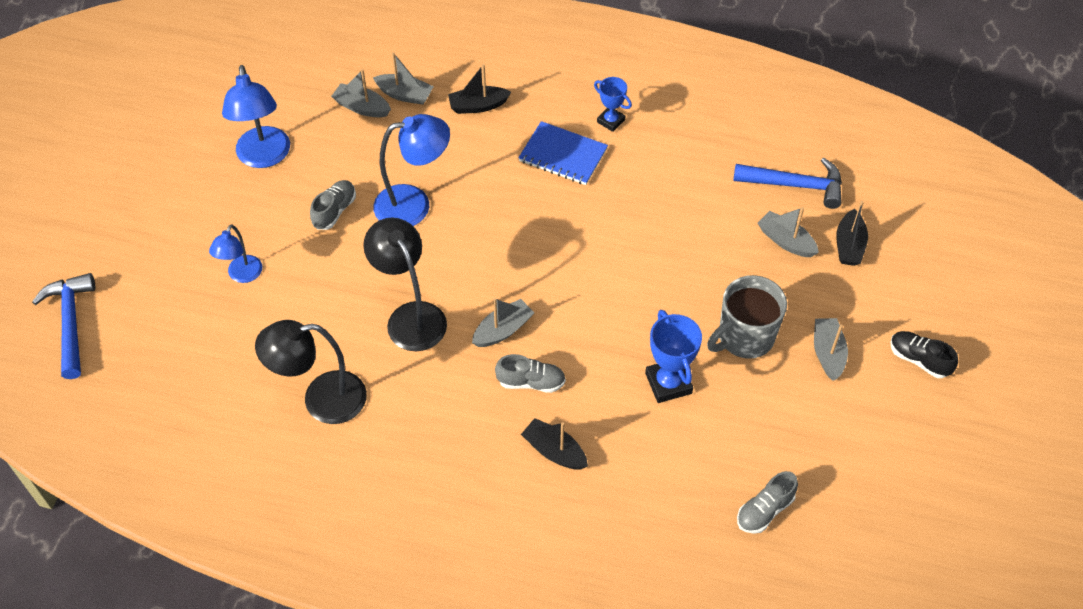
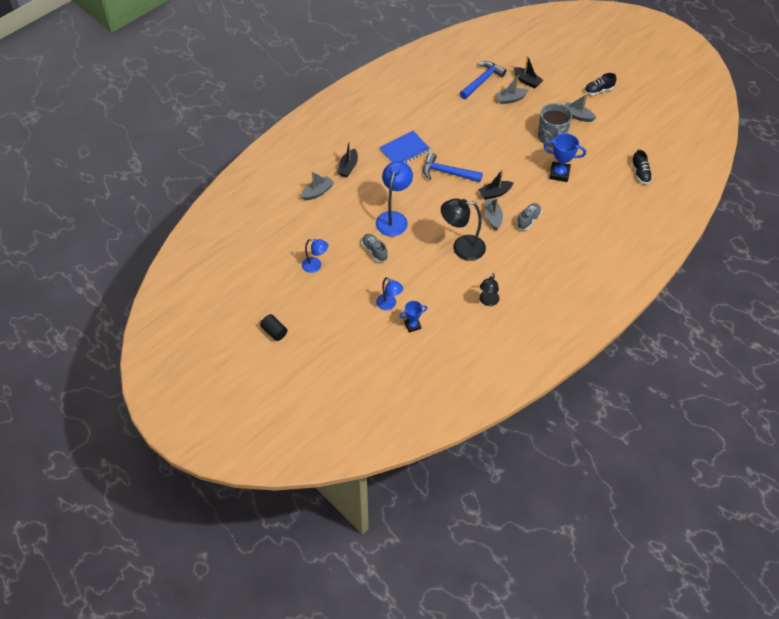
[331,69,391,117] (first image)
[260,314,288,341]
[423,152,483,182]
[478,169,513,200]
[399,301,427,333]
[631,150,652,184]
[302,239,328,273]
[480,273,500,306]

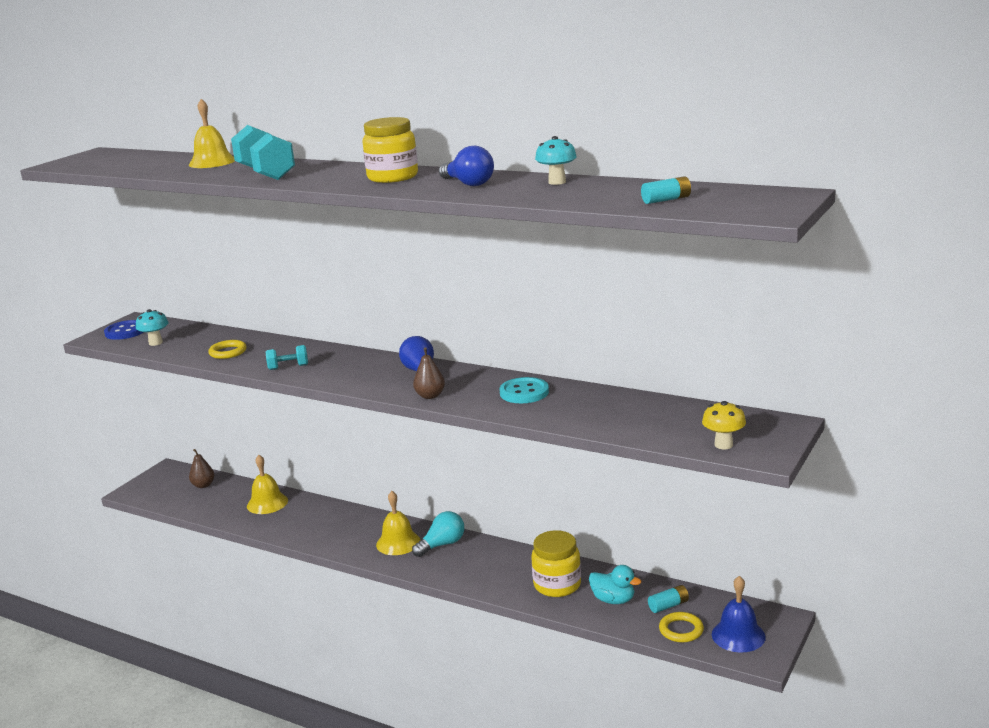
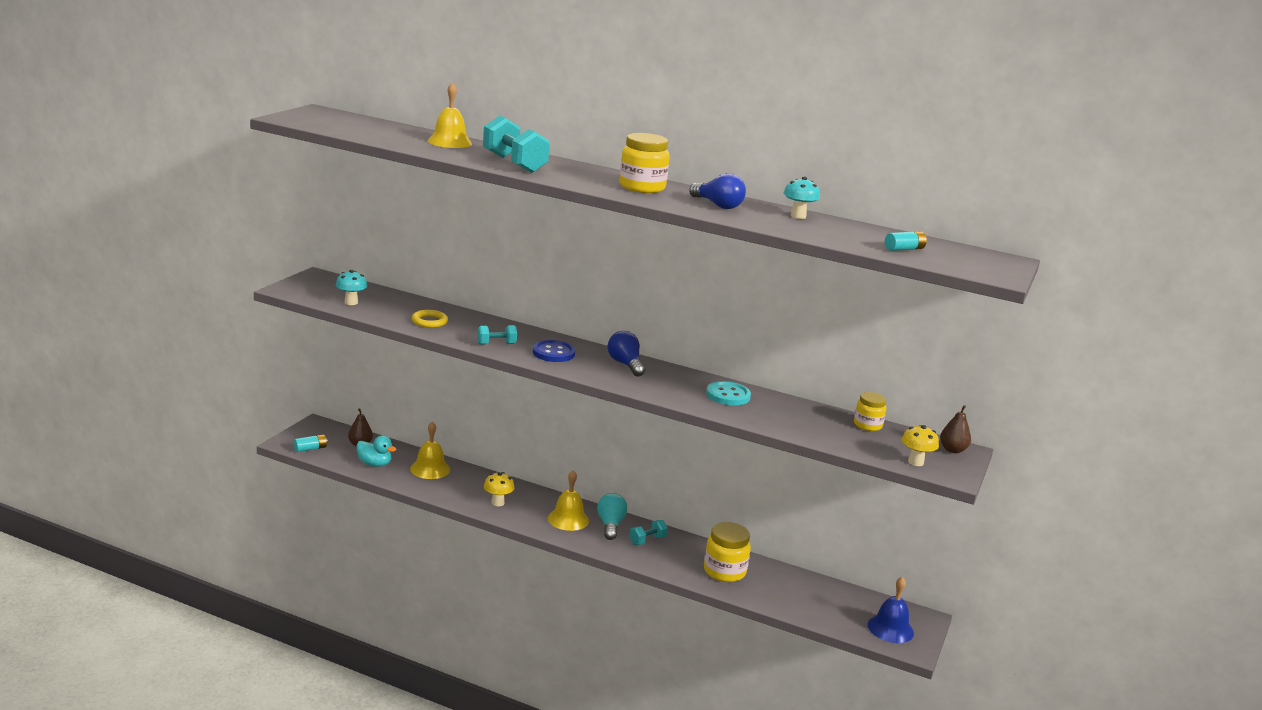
[659,612,704,642] (first image)
[484,472,514,506]
[629,520,668,545]
[854,392,887,431]
[533,340,575,362]
[940,405,971,453]
[357,435,396,467]
[294,434,328,452]
[597,493,627,540]

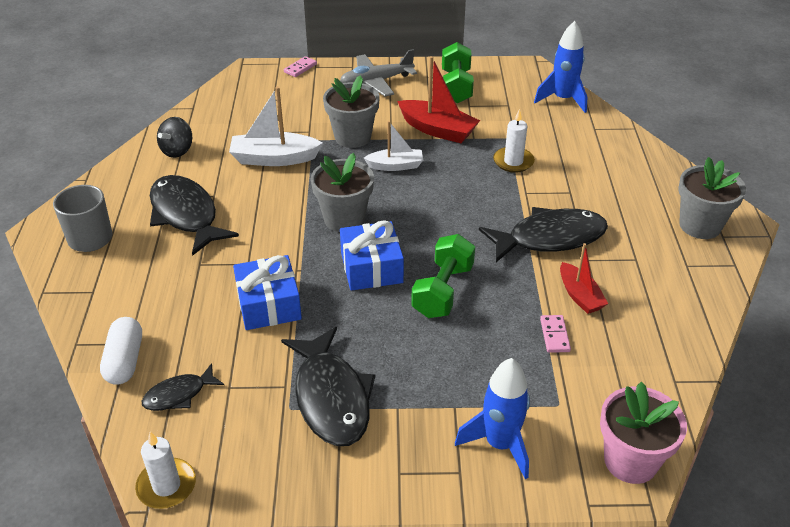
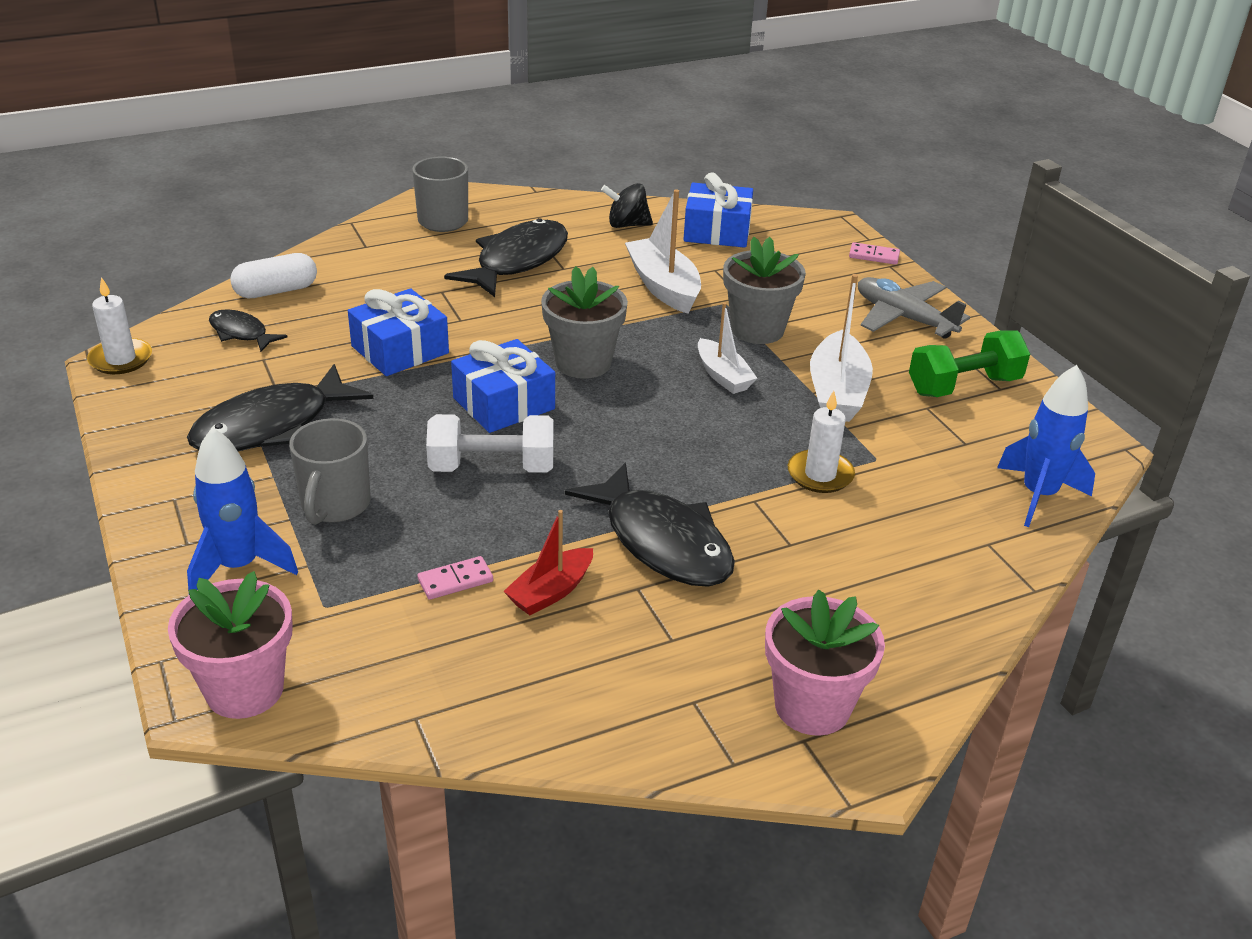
[289,418,371,525]
[683,173,753,248]
[810,274,873,422]
[426,414,554,473]
[765,590,885,736]

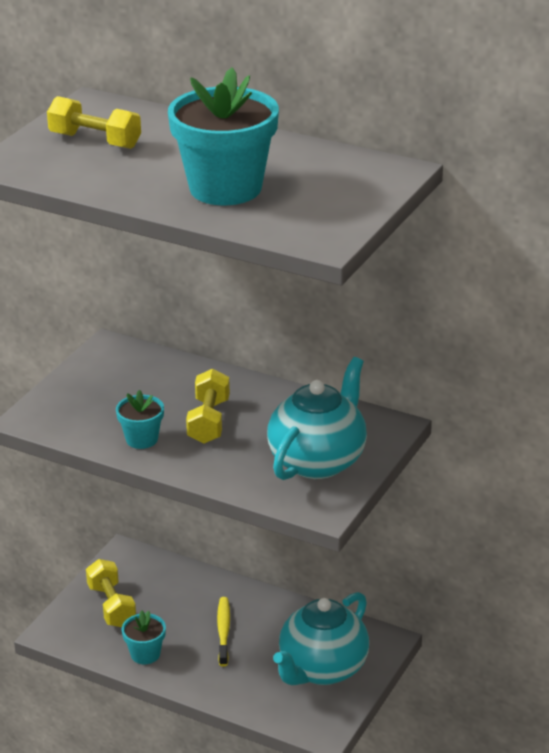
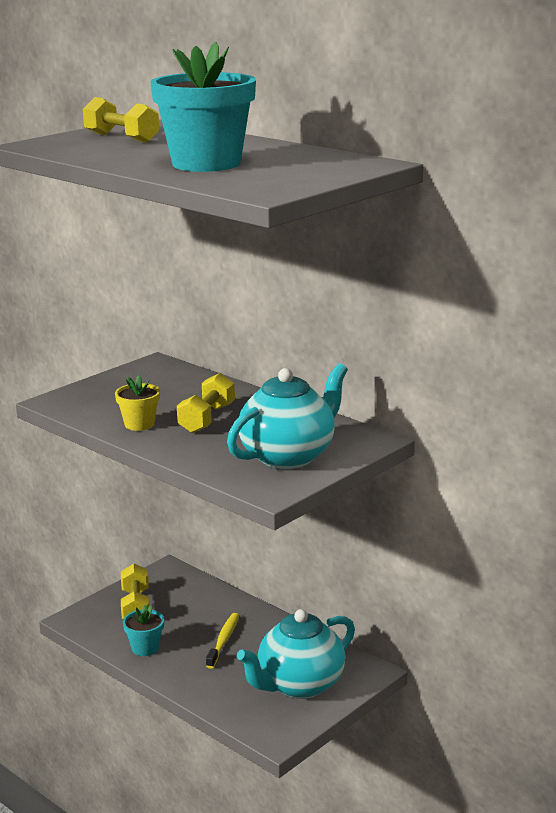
[115,375,160,431]

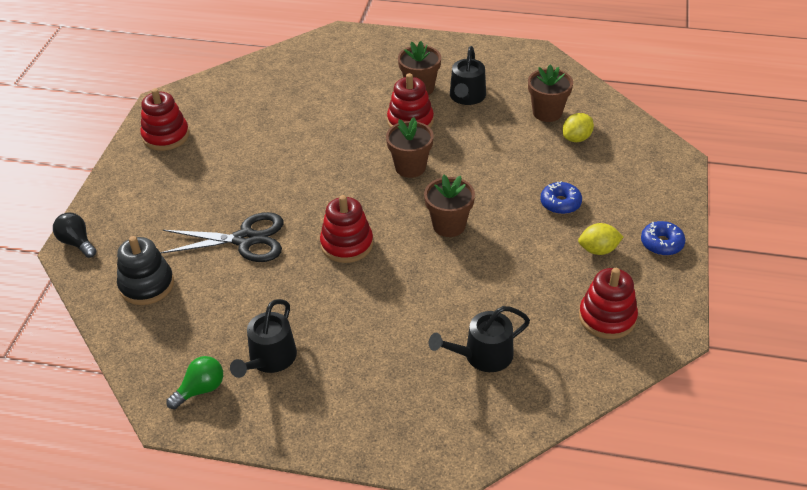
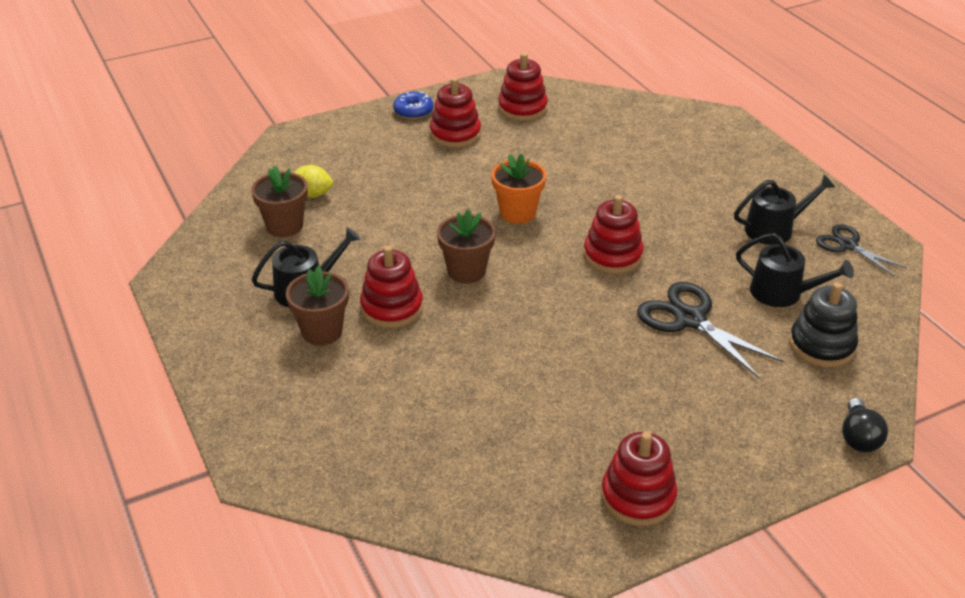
[540,181,582,214] (first image)
[736,233,854,307]
[816,224,907,277]
[430,78,481,148]
[491,154,546,224]

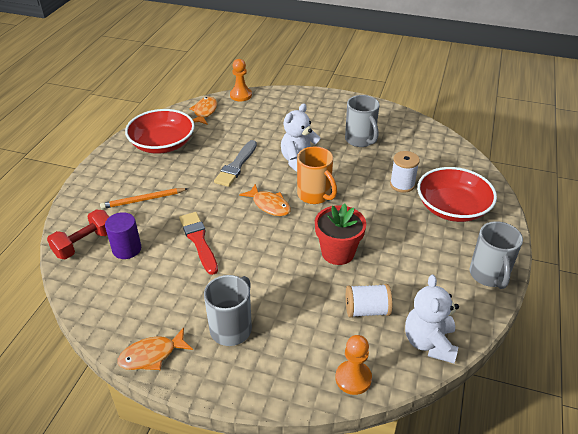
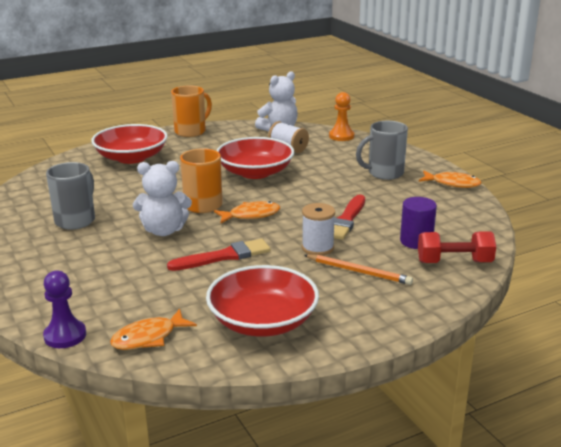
[302,203,335,256]
[216,137,294,179]
[167,239,271,271]
[43,271,86,348]
[171,86,212,137]
[214,201,280,223]

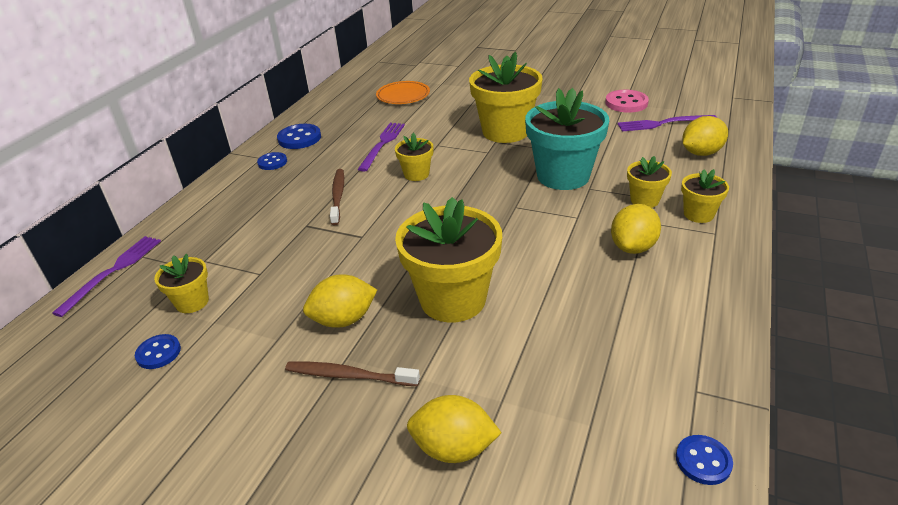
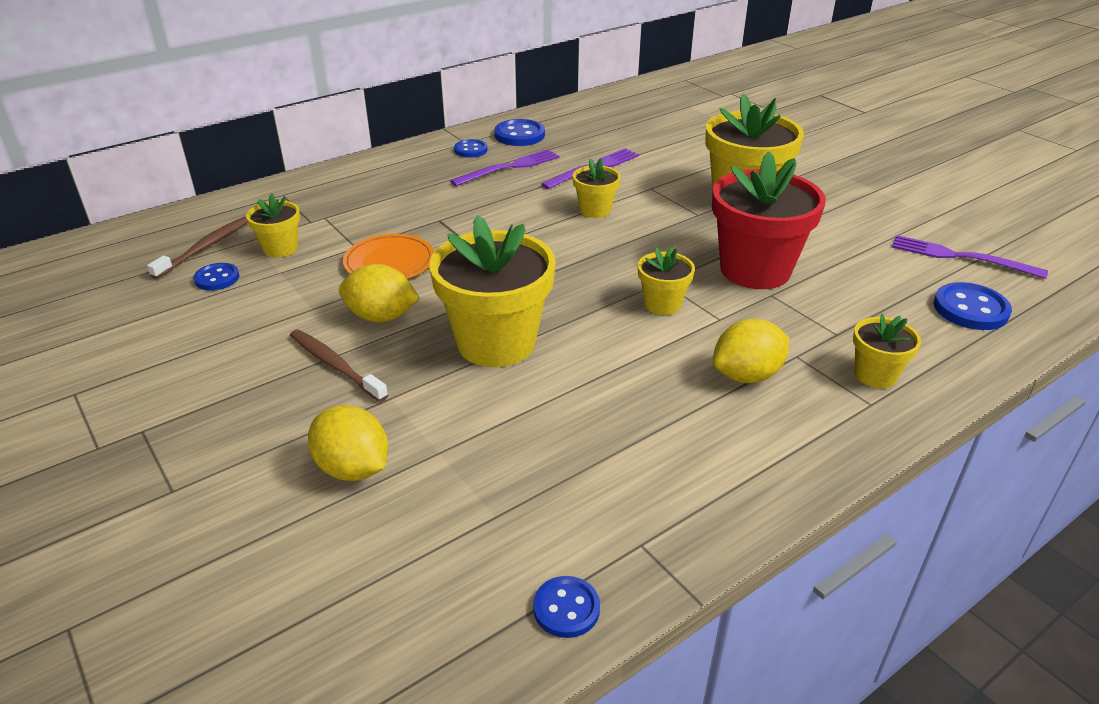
[605,90,649,113] (first image)
[450,149,560,186]
[147,217,248,279]
[343,234,434,279]
[638,247,695,315]
[933,282,1012,330]
[712,152,826,289]

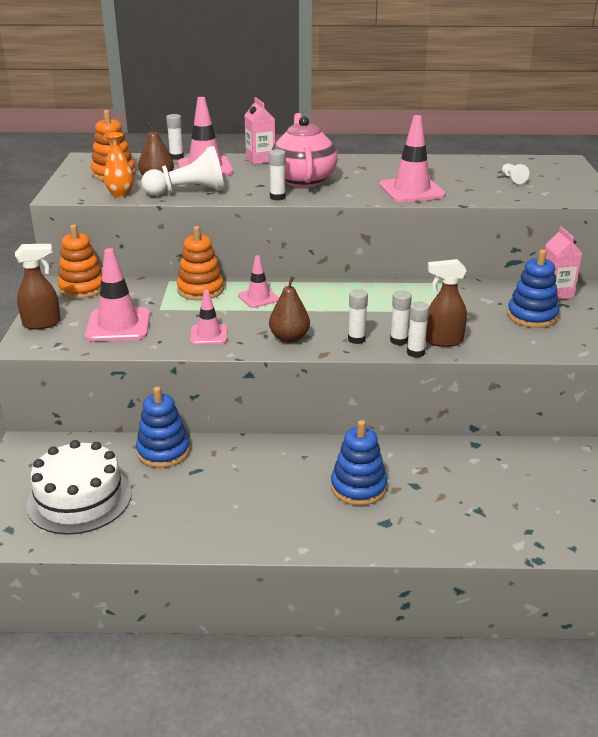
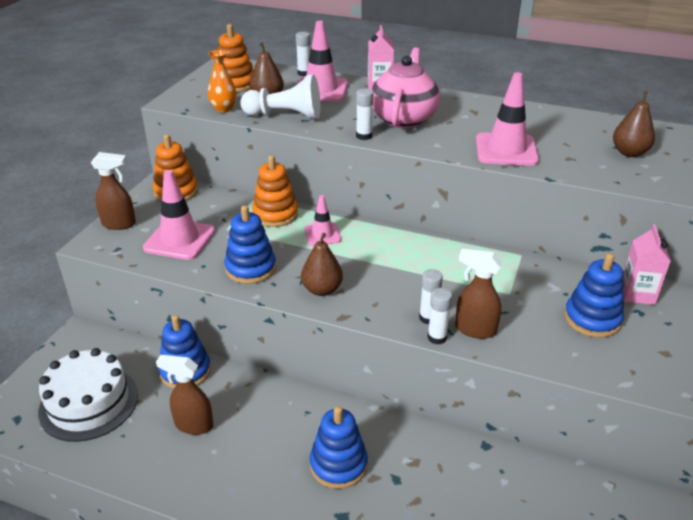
[348,289,368,344] (first image)
[156,355,213,435]
[225,205,276,284]
[613,91,655,157]

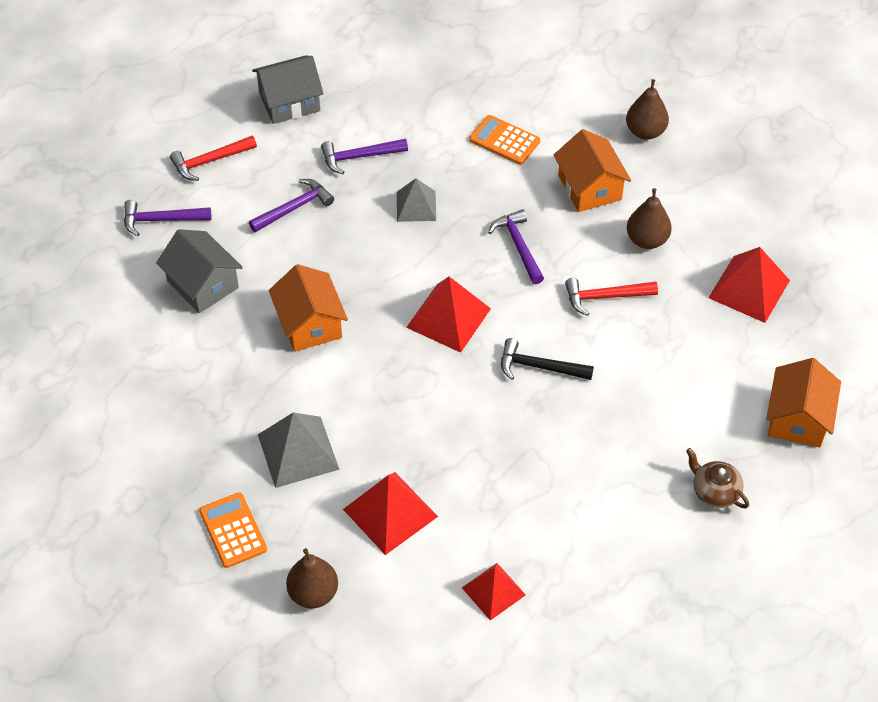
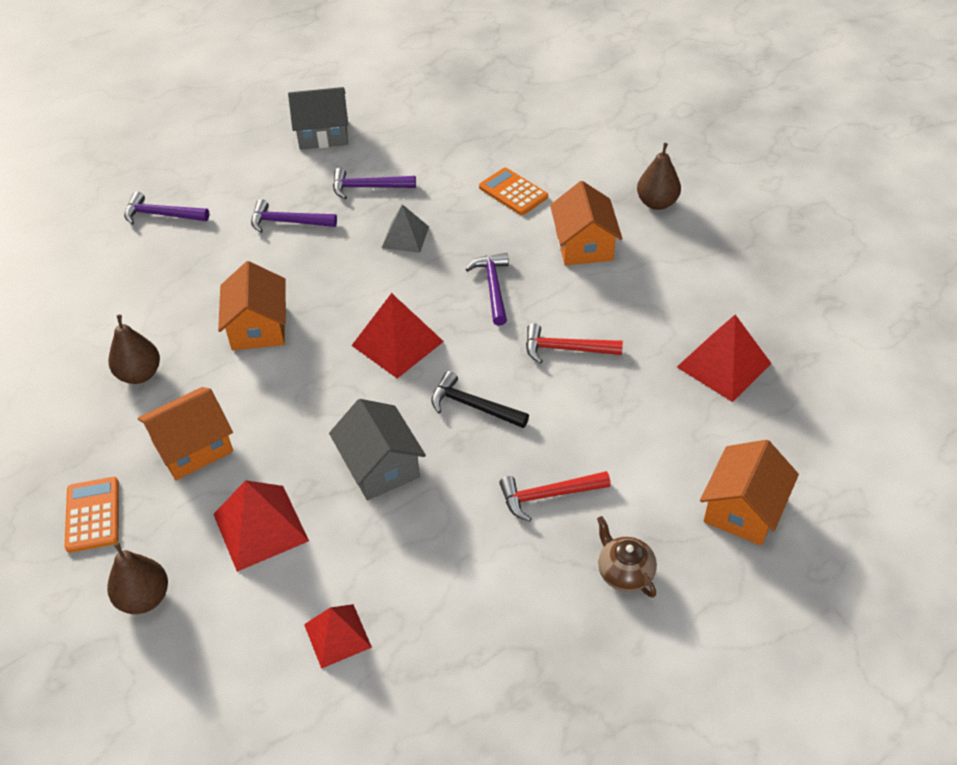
[329,399,426,500]
[499,471,611,522]
[109,315,160,384]
[138,387,233,480]
[251,199,337,233]

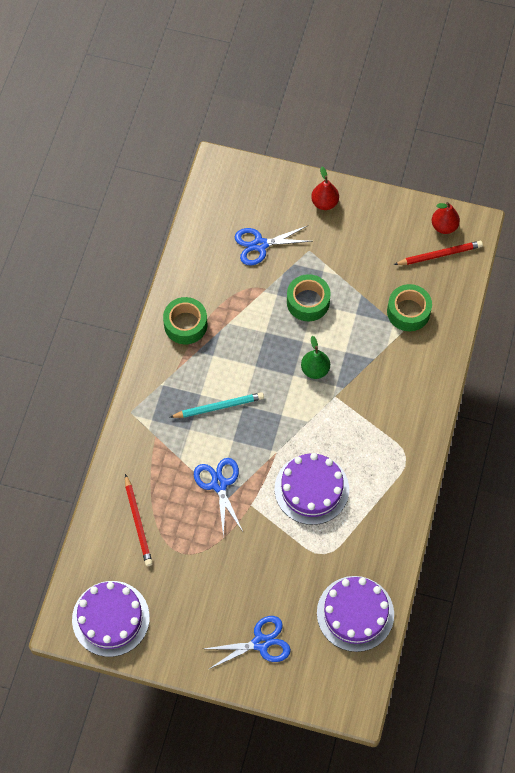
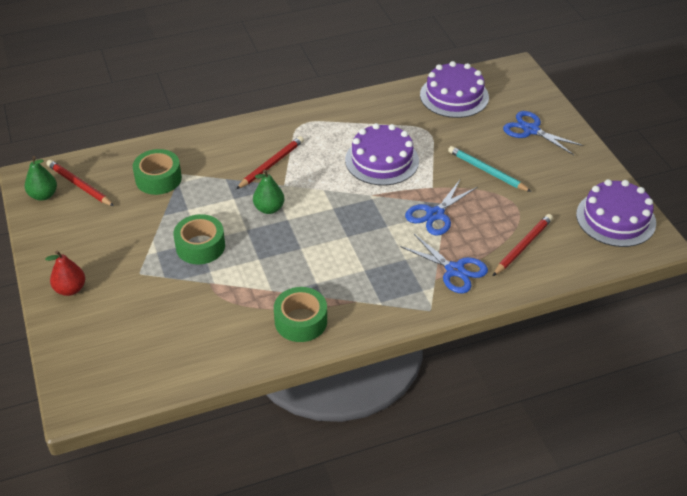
[236,136,304,189]
[448,146,532,192]
[400,234,488,293]
[25,156,57,201]

